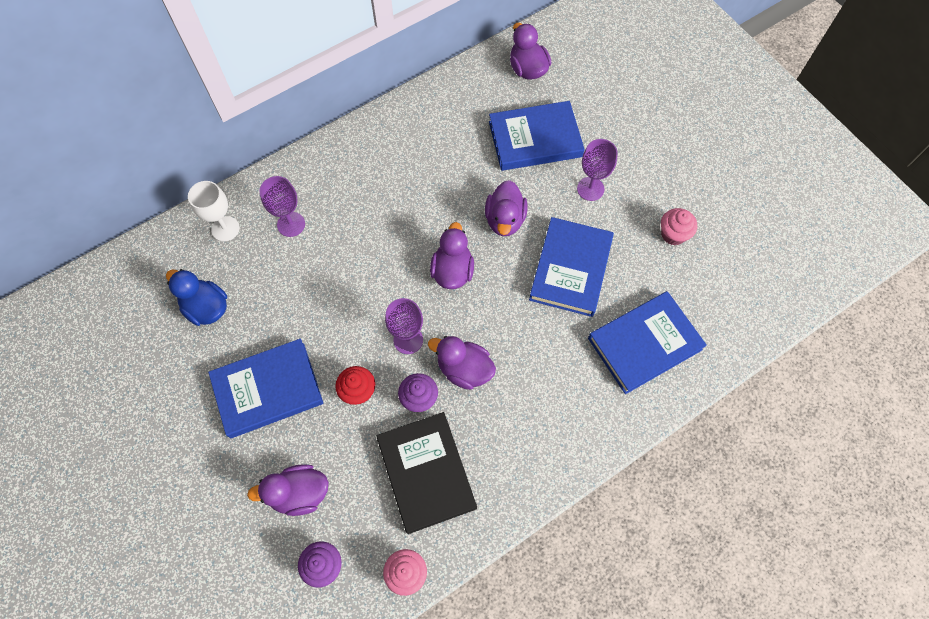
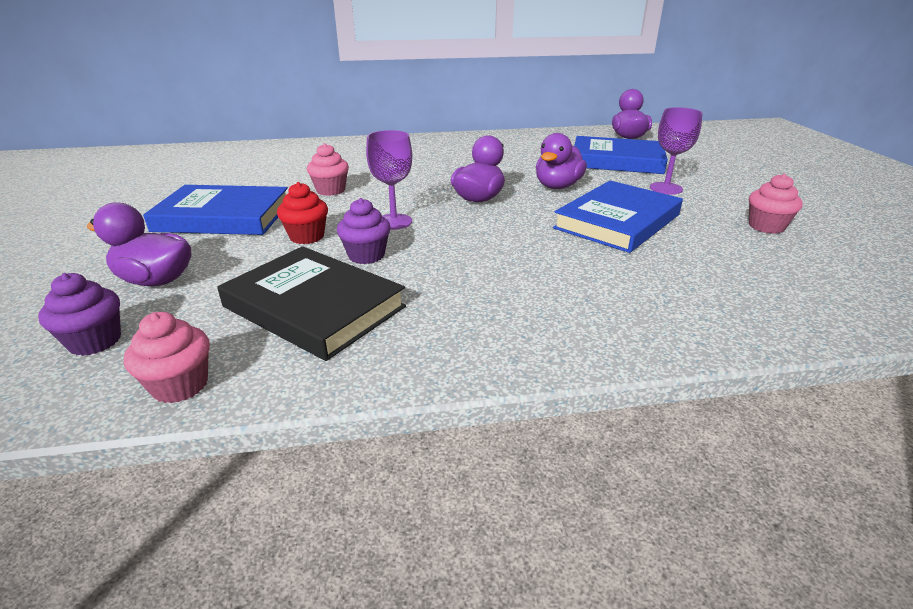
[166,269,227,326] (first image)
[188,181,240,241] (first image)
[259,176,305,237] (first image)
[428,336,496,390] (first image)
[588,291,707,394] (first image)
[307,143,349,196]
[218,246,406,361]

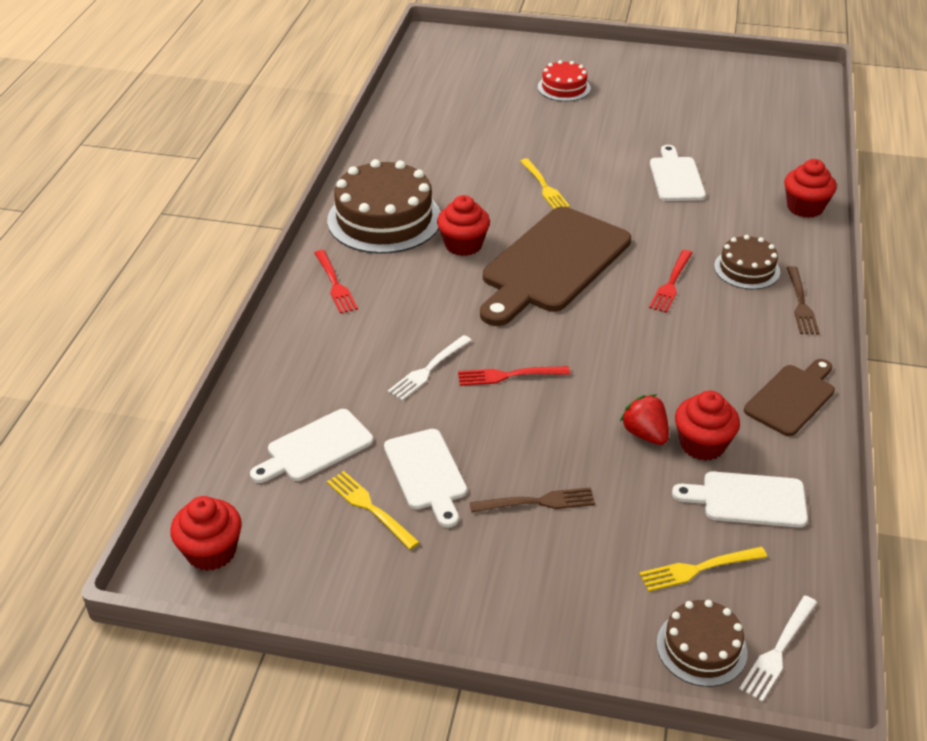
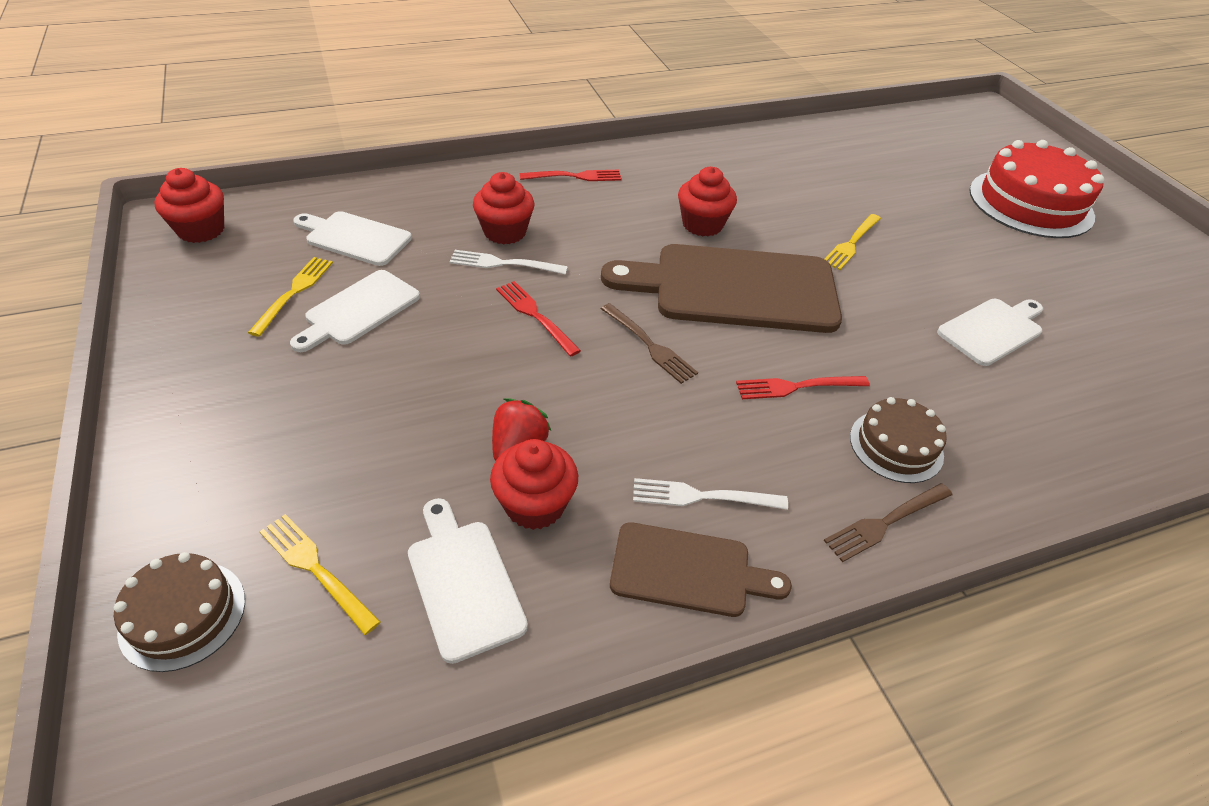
[327,159,441,254] (first image)
[601,303,698,384]
[633,478,788,510]
[473,172,534,244]
[520,170,622,181]
[969,140,1104,238]

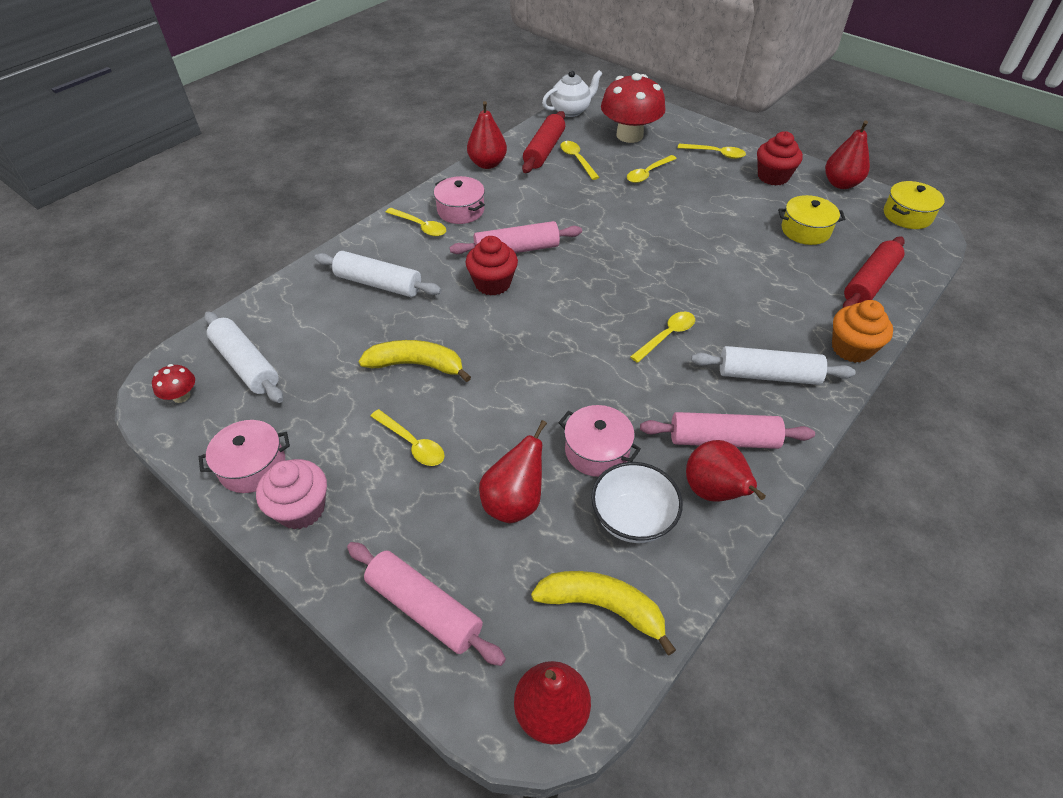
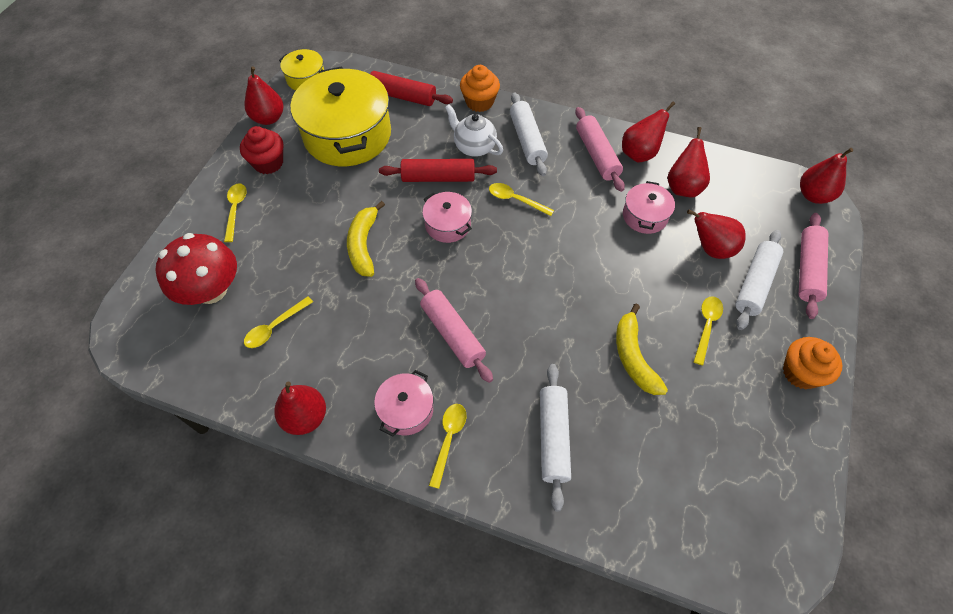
[152,364,195,403] (first image)
[465,236,518,295] (first image)
[627,155,677,183] (first image)
[422,192,472,243]
[735,230,783,330]
[379,159,497,182]
[347,201,385,277]
[445,104,503,157]
[668,127,710,198]
[783,337,842,389]
[290,66,391,166]

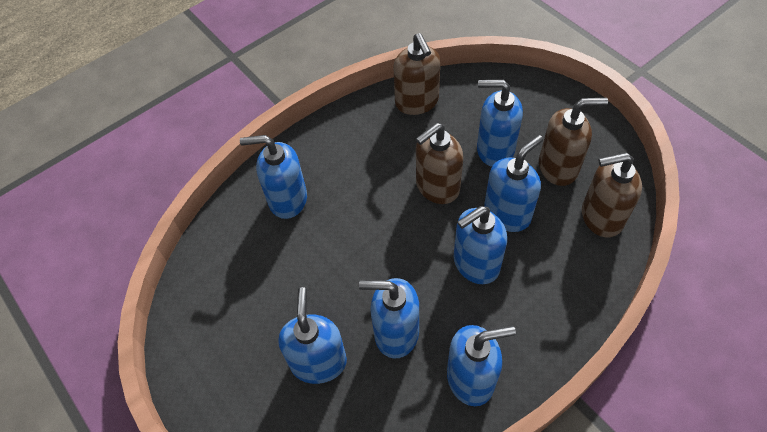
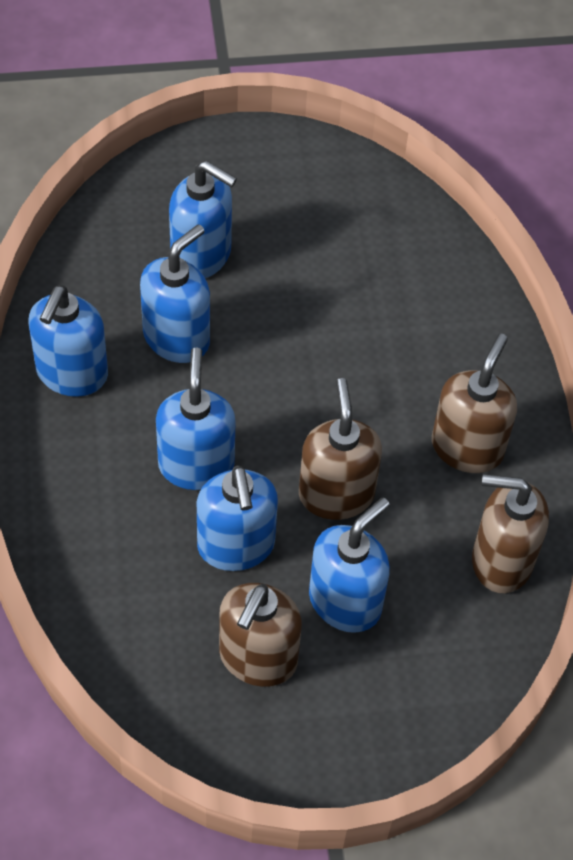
[240,135,307,219] (first image)
[432,334,517,473]

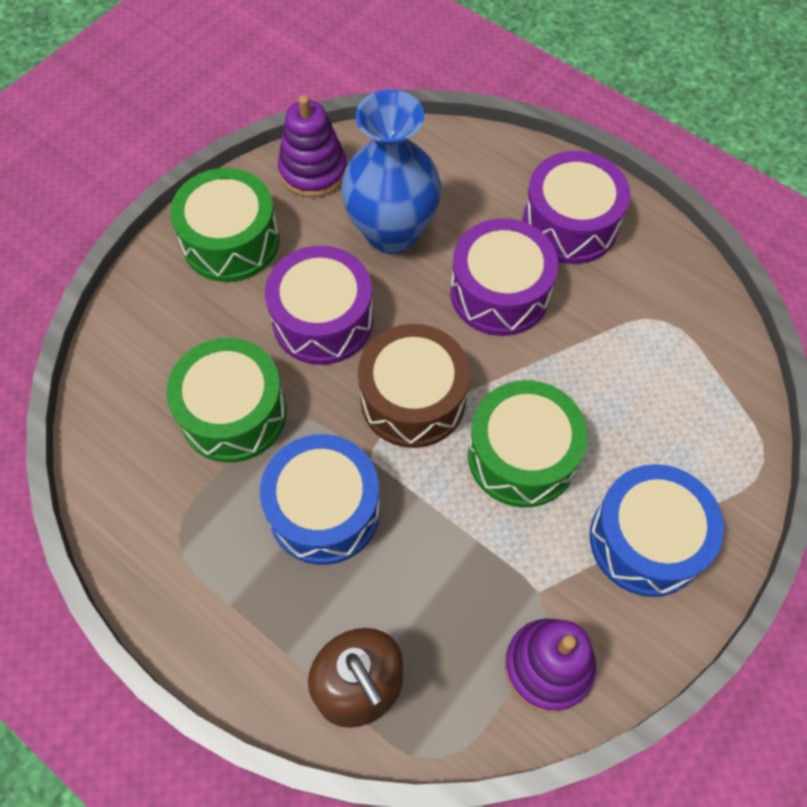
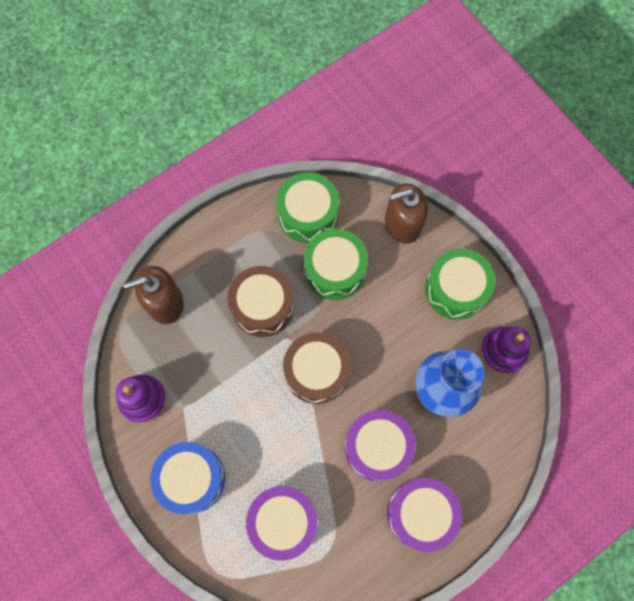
[385,183,428,244]
[246,486,317,561]
[276,172,339,243]
[227,266,294,337]

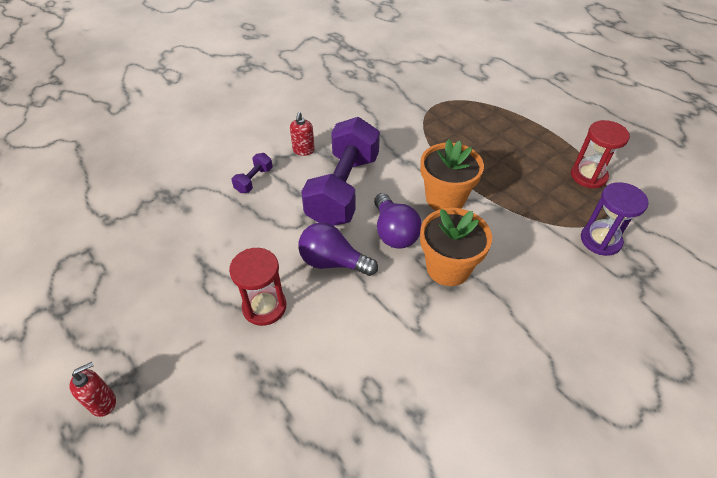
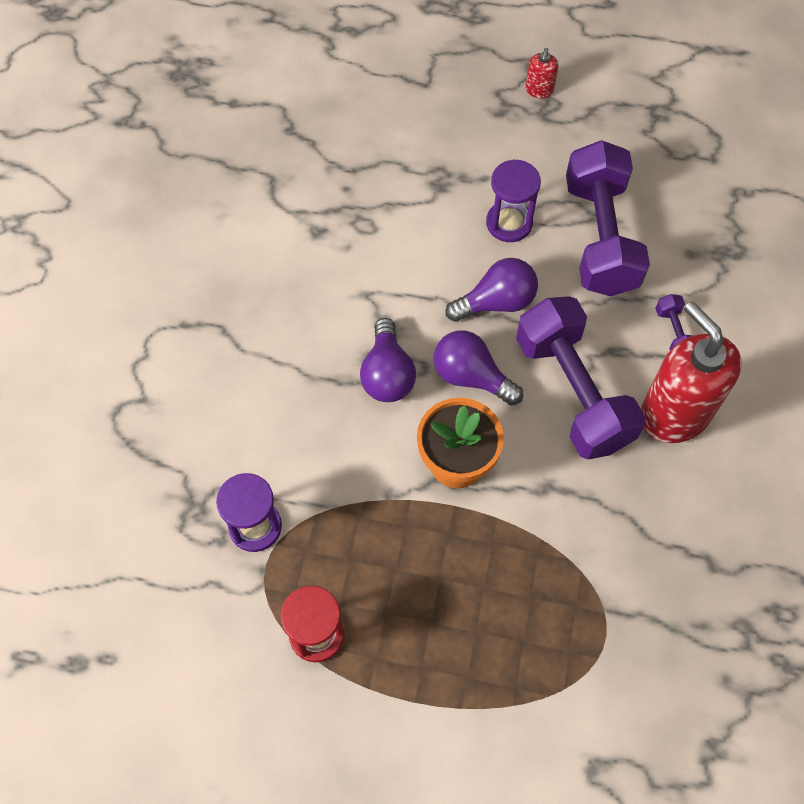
[566,140,650,296]
[360,318,416,402]
[486,159,541,242]
[641,301,742,443]

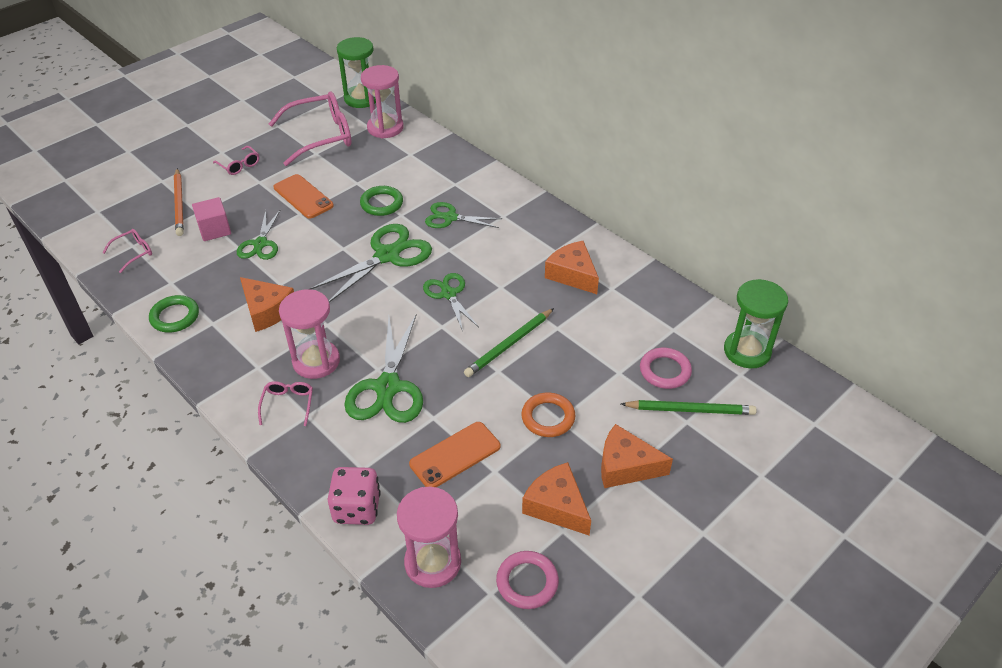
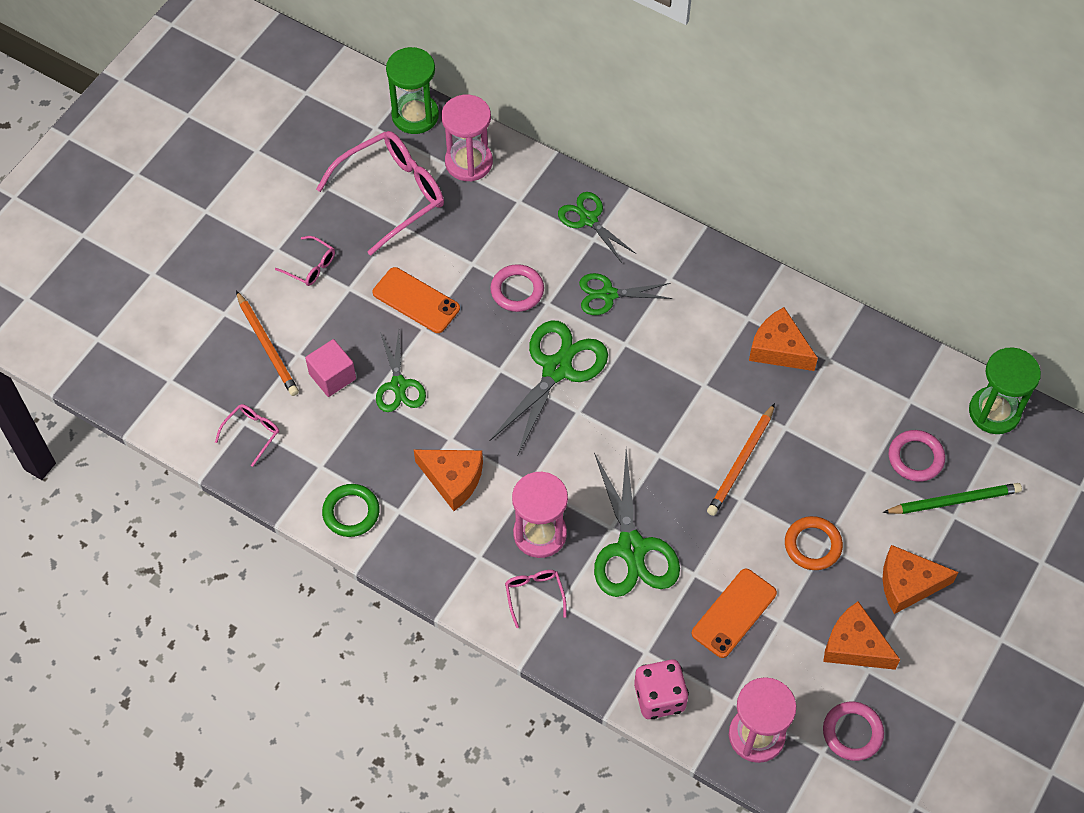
[558,192,636,263]
[490,264,544,312]
[707,403,775,516]

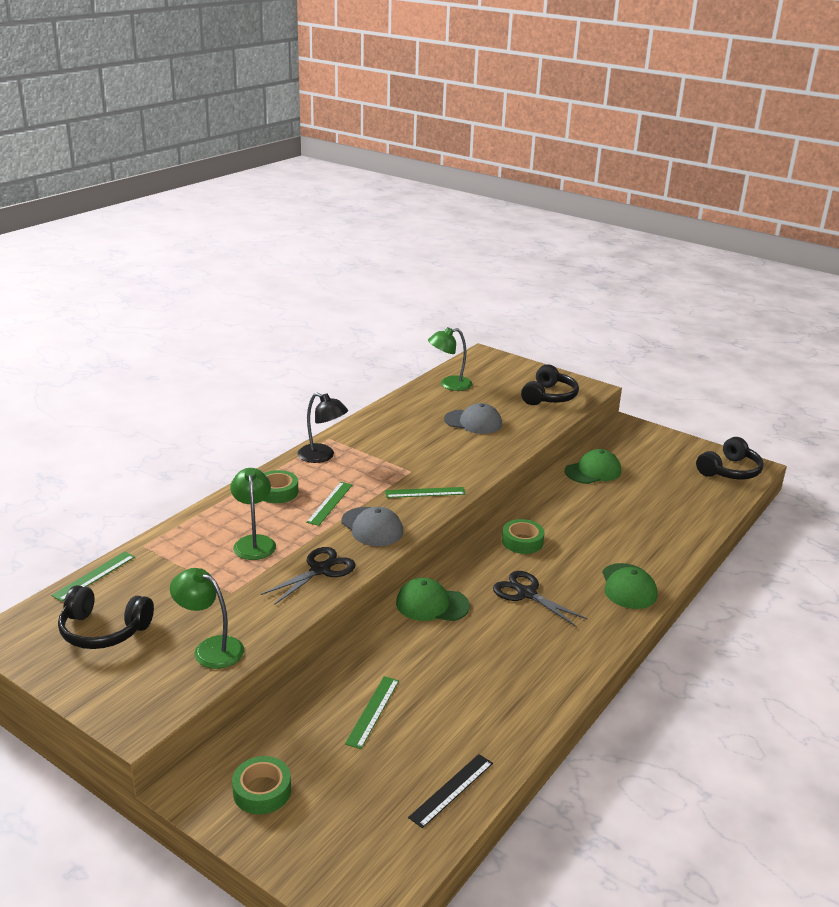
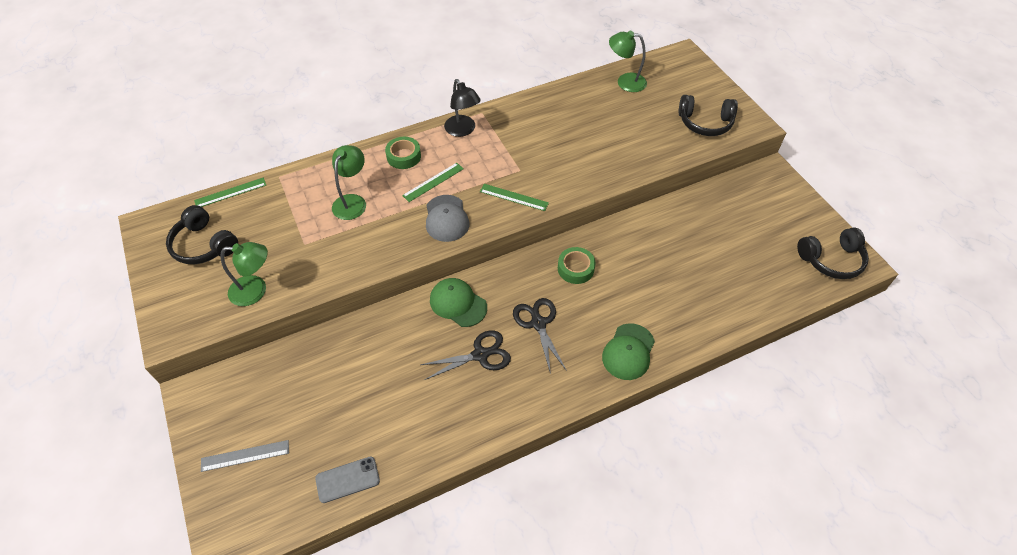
[232,756,291,814] (first image)
[345,676,399,749] (first image)
[444,403,502,434] (first image)
[565,449,621,484] (first image)
[201,440,289,472]
[420,330,511,380]
[315,457,380,503]
[220,242,268,306]
[679,95,738,136]

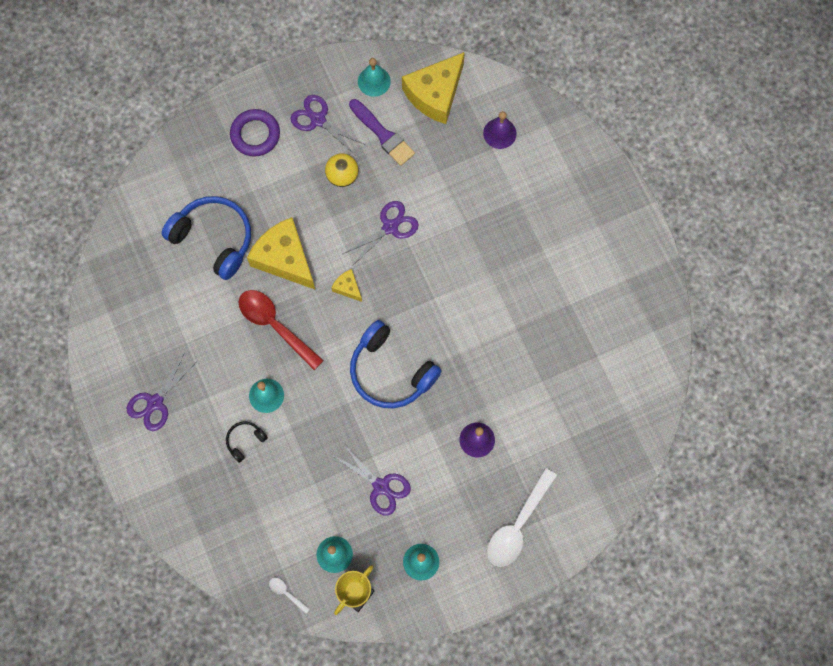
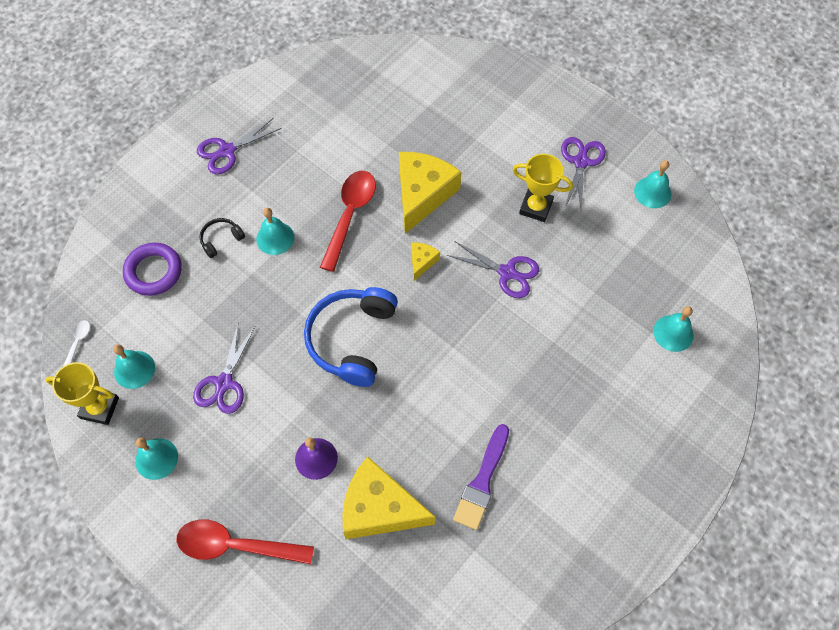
[162,196,251,280] (first image)
[123,243,182,296]
[453,424,509,530]
[342,456,435,539]
[512,154,573,222]
[653,306,694,352]
[177,519,314,564]
[197,118,282,174]
[200,218,245,258]

